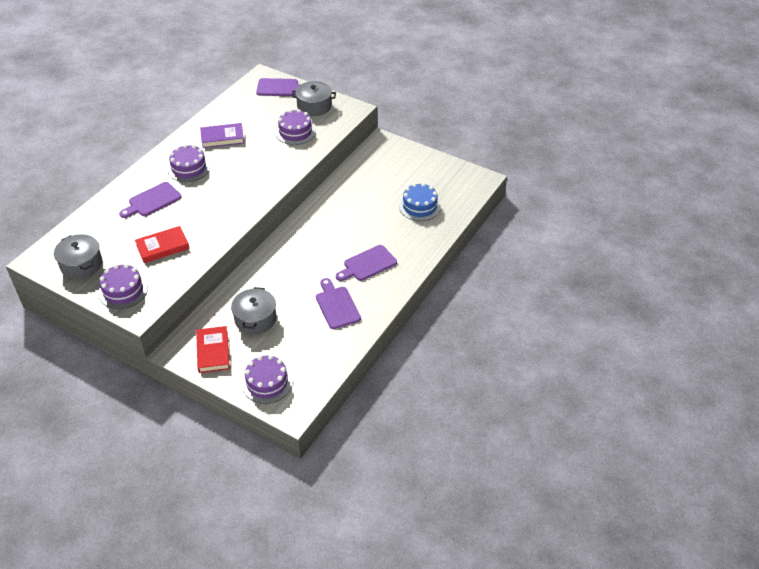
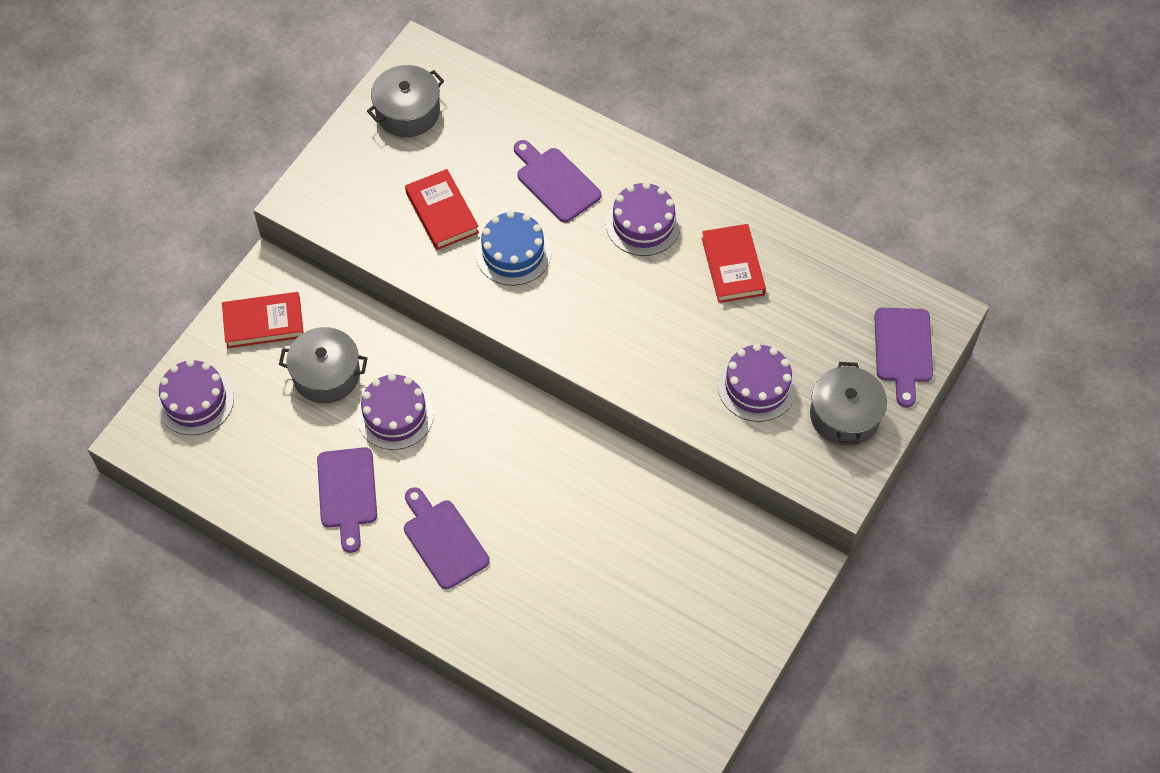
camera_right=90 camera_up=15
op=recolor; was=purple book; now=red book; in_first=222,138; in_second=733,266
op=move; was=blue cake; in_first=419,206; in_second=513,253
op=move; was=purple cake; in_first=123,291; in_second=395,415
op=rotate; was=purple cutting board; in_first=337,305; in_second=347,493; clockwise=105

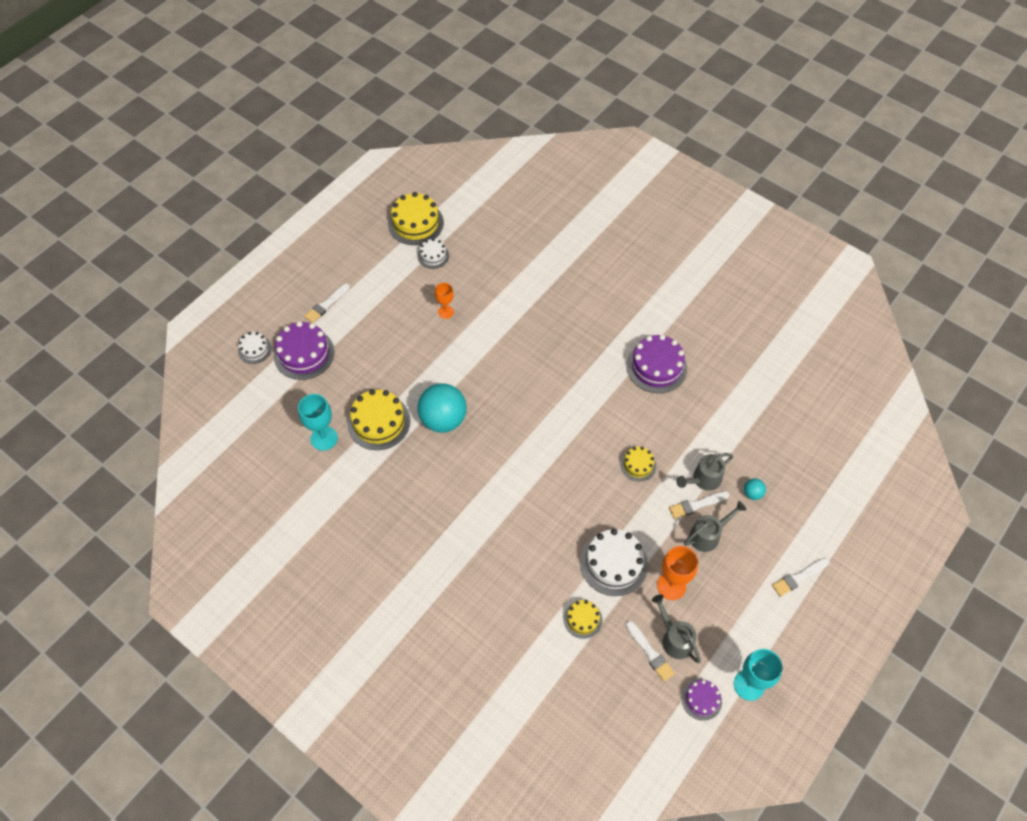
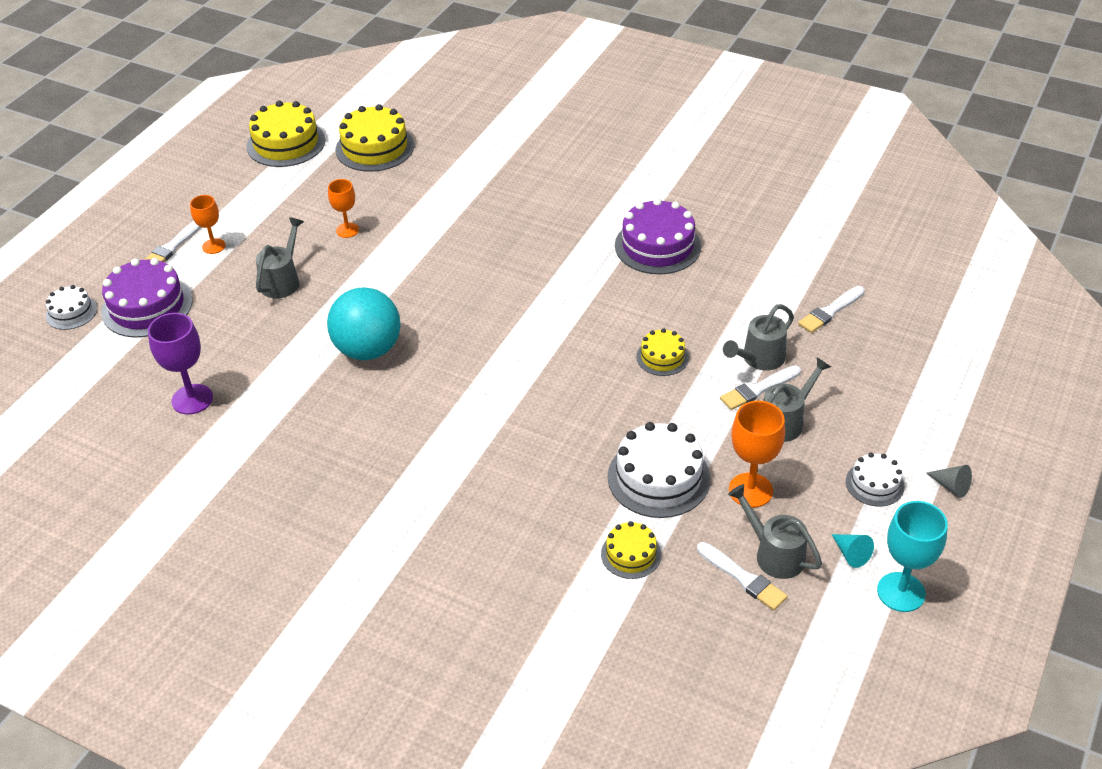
camera_right=-10 camera_up=-15
op=move; was=white cake; in_first=433,256; in_second=874,484
op=move; was=yellow cake; in_first=379,422; in_second=375,147
op=recolor; was=turquoise goblet; now=purple goblet; in_first=324,438; in_second=192,399
op=delete; was=turquoise ball; in_first=752,493
op=move; was=white brush; in_first=799,577; in_second=830,311
op=delete; was=purple cake; in_first=701,699
op=insert; now=orange goblet; in_second=213,246
op=insert; now=grey watering can; in_second=283,280
op=insert; now=grey cone; in_second=951,486
op=insert; now=turquoise cone; in_second=851,554

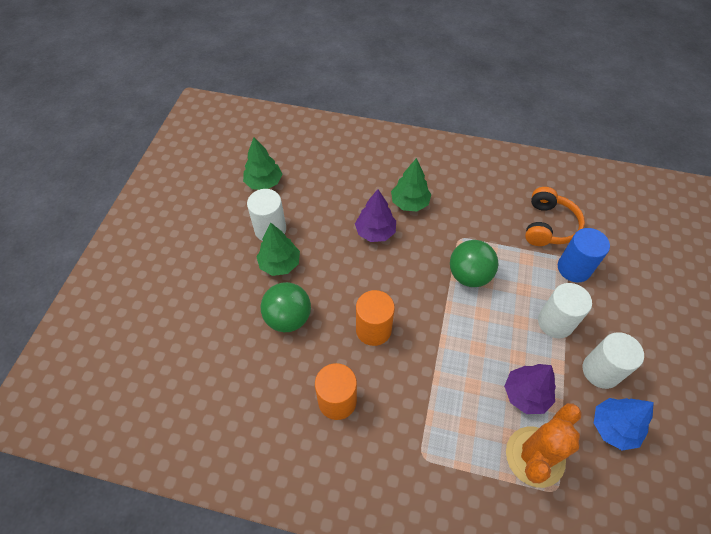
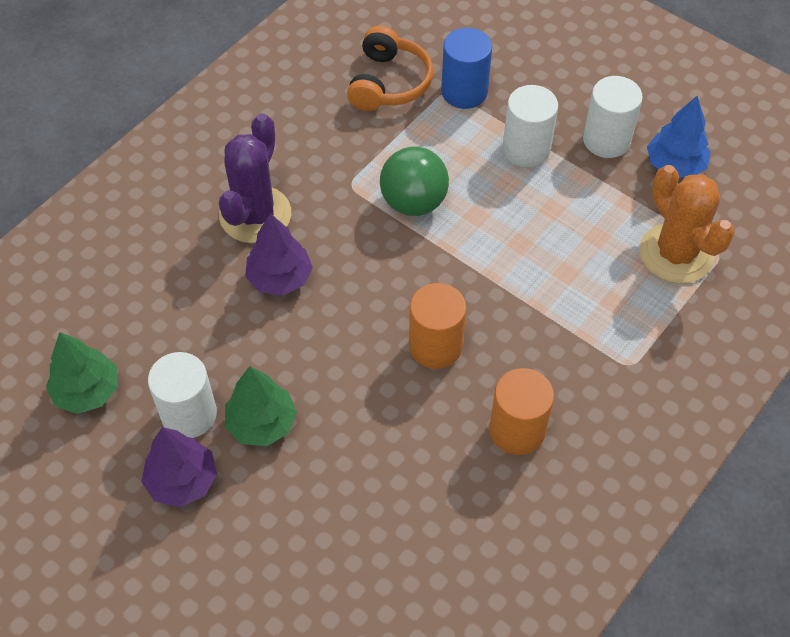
camera_right=-65 camera_up=0
op=replace; was=green tree; now=purple cactus; in_first=409,203; in_second=255,215
op=rotate; was=orange headphones; in_first=548,226; in_second=389,83; clockwise=60
op=delete; was=green ball; in_first=288,318
op=move; was=purple tree; in_first=526,394; in_second=182,481

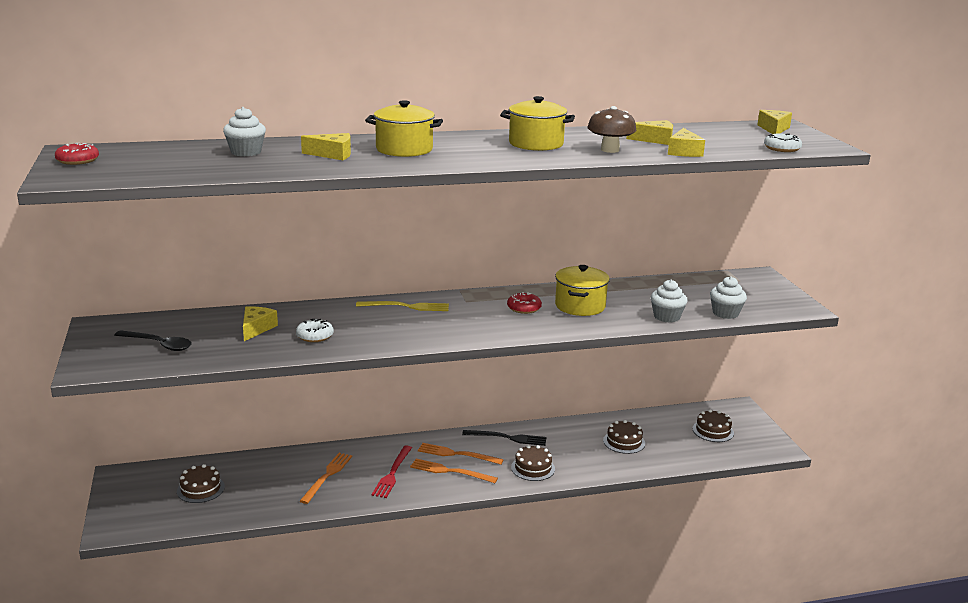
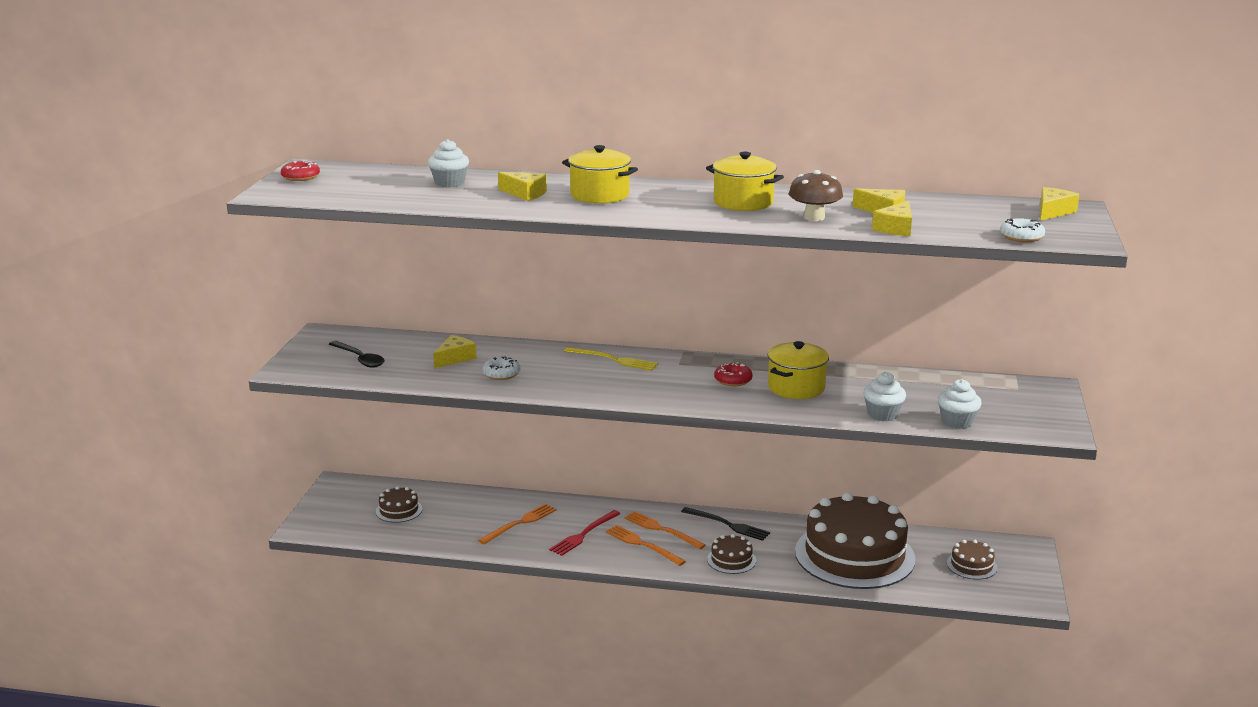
camera_right=25 camera_up=0
op=resize; was=brown cake; in_first=624,442; in_second=854,555; ratio=2.44

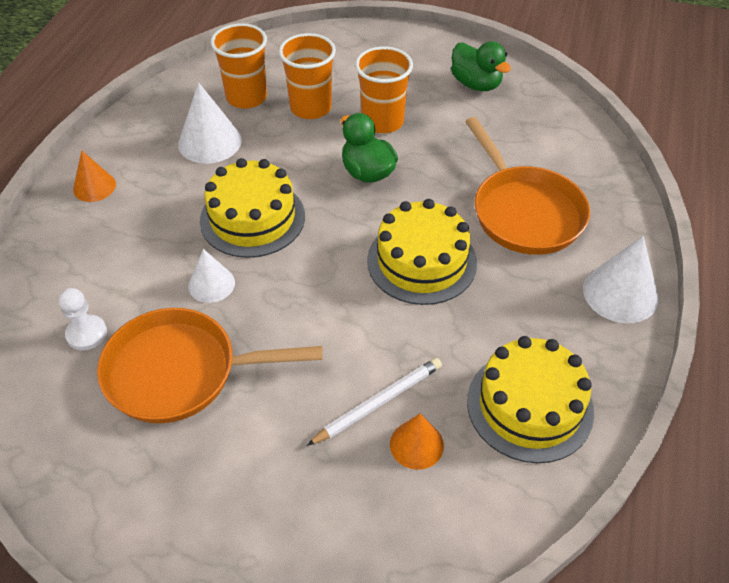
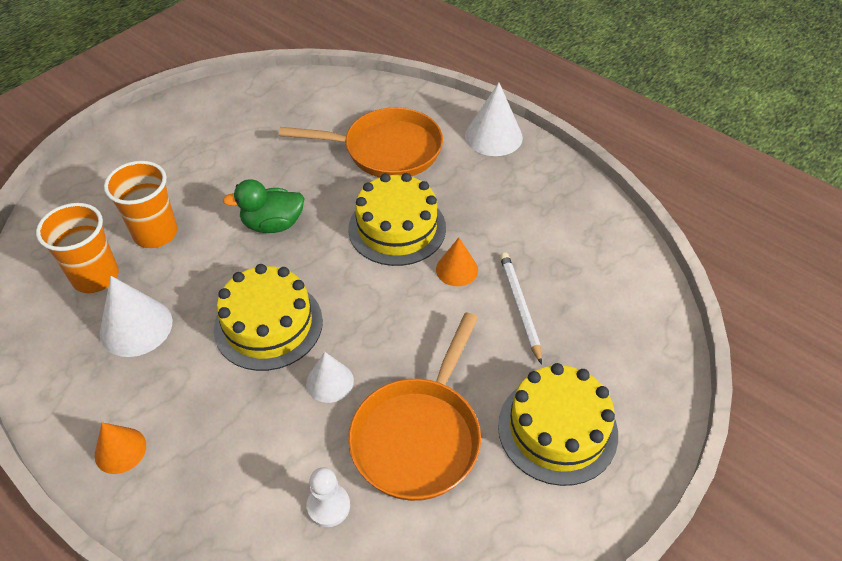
camera_right=-65 camera_up=0
op=delete; was=green duck; in_first=476,84
op=delete; was=orange cup; in_first=382,121
op=move; was=yellow cake; in_first=529,406; in_second=557,429
op=move; was=orange cone; in_first=416,444; in_second=457,269

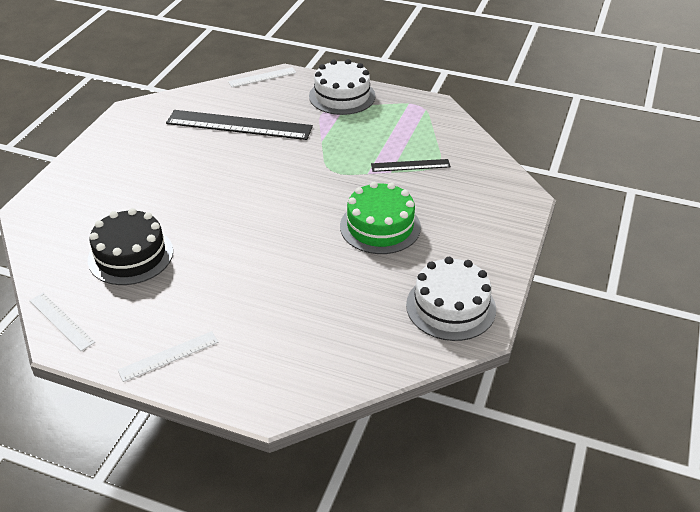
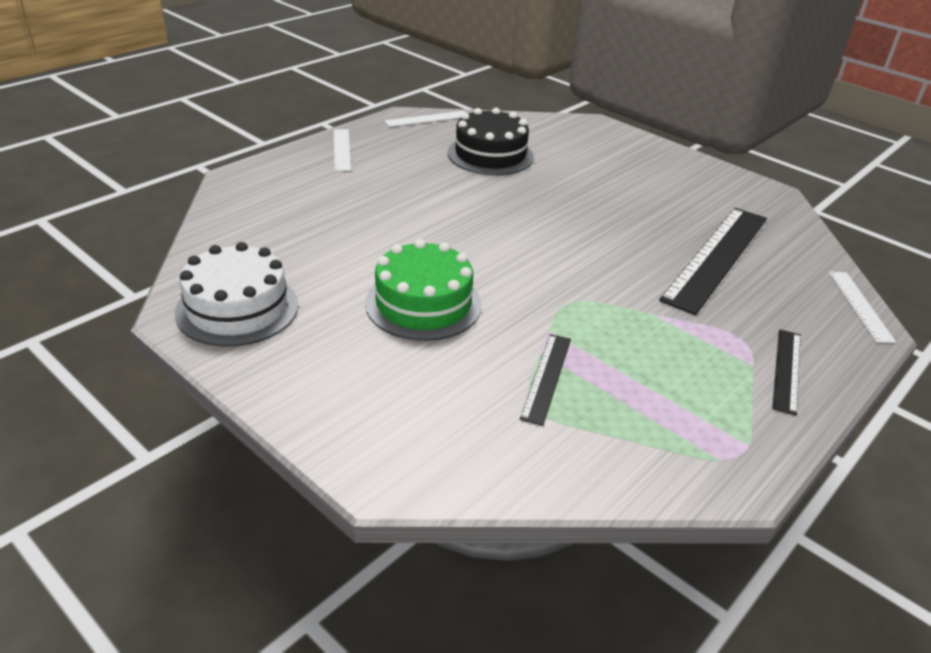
camera_right=110 camera_up=-5
op=replace; was=white cake; now=black ruler; in_first=342,96; in_second=787,370

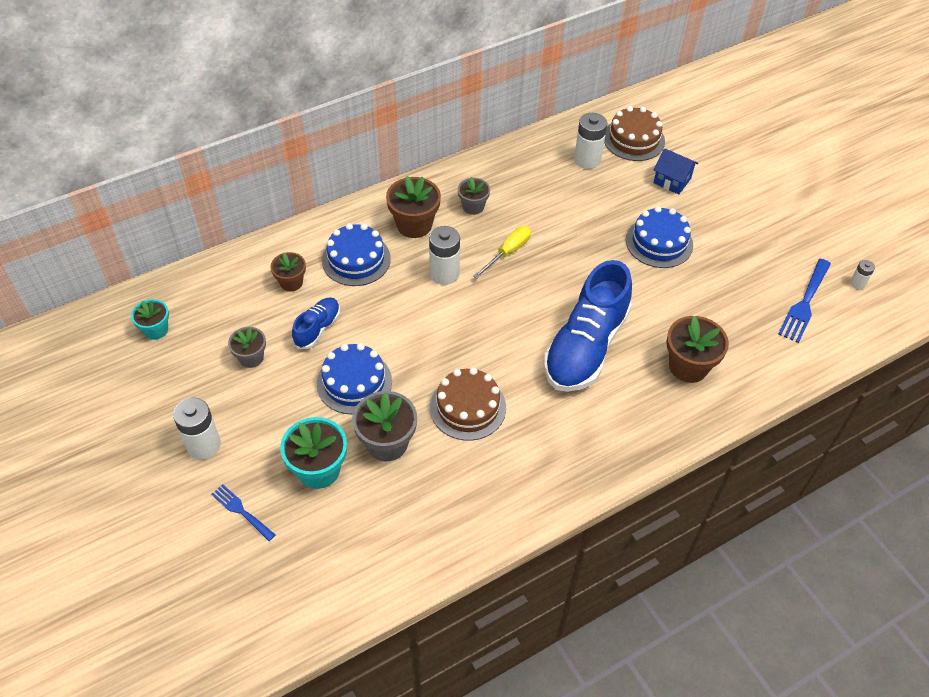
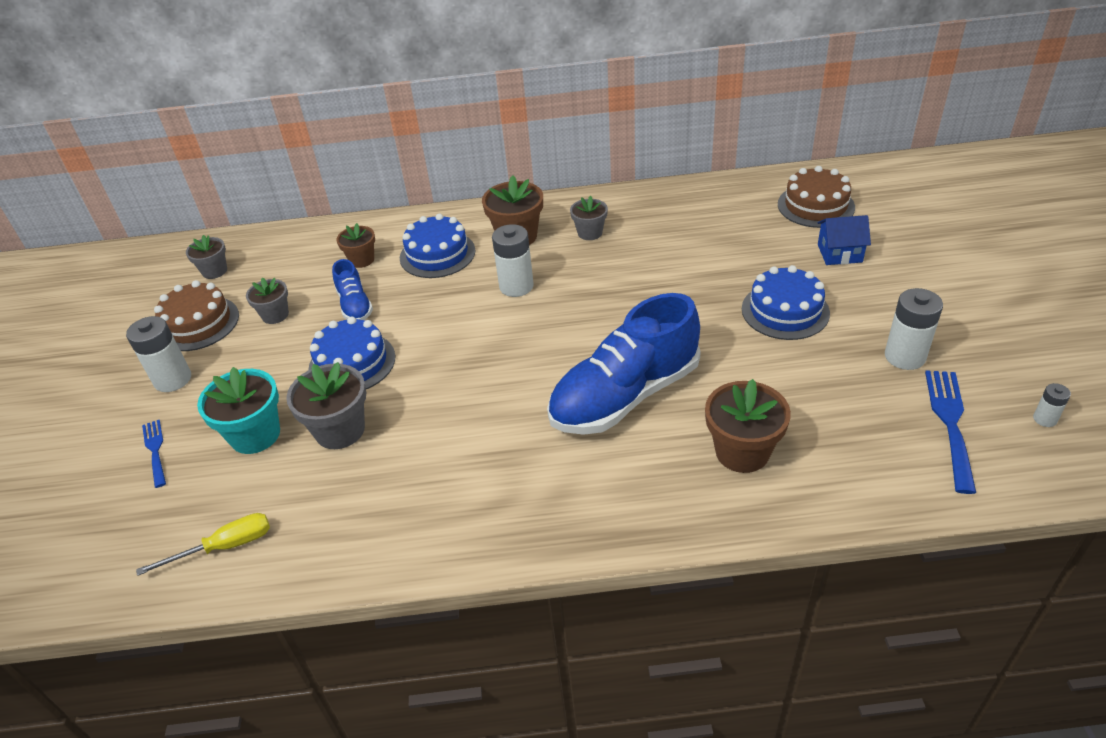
camera_right=30 camera_up=-10
op=move; was=white battery; in_first=587,160; in_second=905,356
op=rotate; was=blue house; in_first=672,181; in_second=839,253; clockwise=-60
op=move; was=yellow screwdriver; in_first=508,252; in_second=224,547
op=rotate; was=blue fork; in_first=804,303; in_second=950,423; clockwise=135
op=rotate; was=blue shoe; in_first=317,328; in_second=355,305; clockwise=105
op=recolor; was=turquoise flower pot; now=grey flower pot; in_first=156,330; in_second=214,271
op=move; was=brown cake; in_first=468,407; in_second=198,323

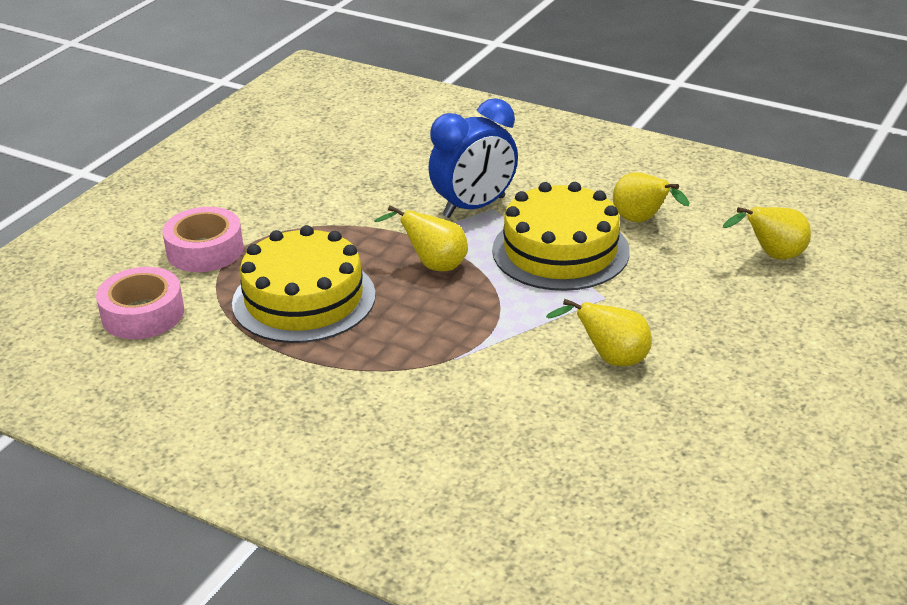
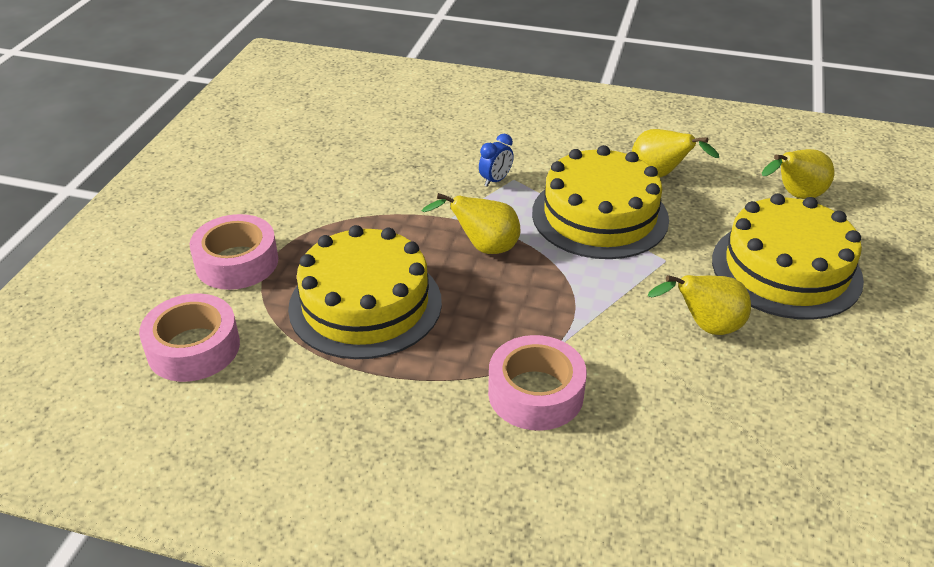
camera_right=-15 camera_up=5
op=resize; was=blue clock; in_first=474,207; in_second=495,180; ratio=0.44
op=insert; now=yellow cake; in_second=786,269
op=insert; now=pink tape; in_second=535,393

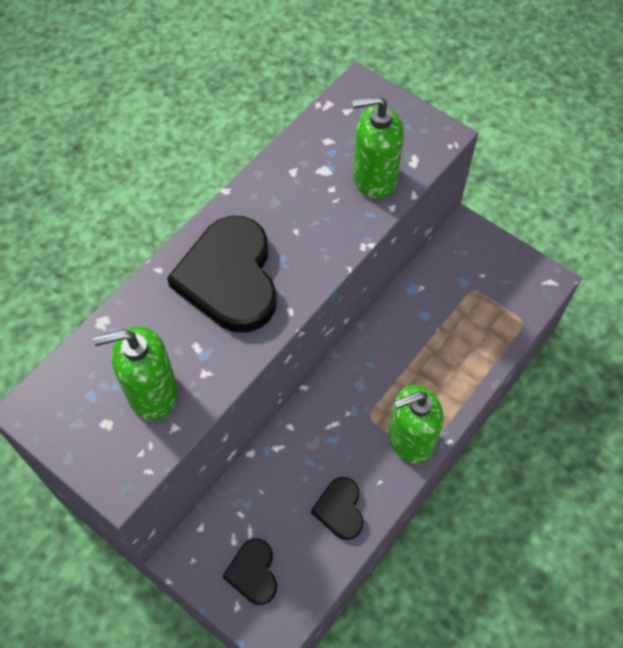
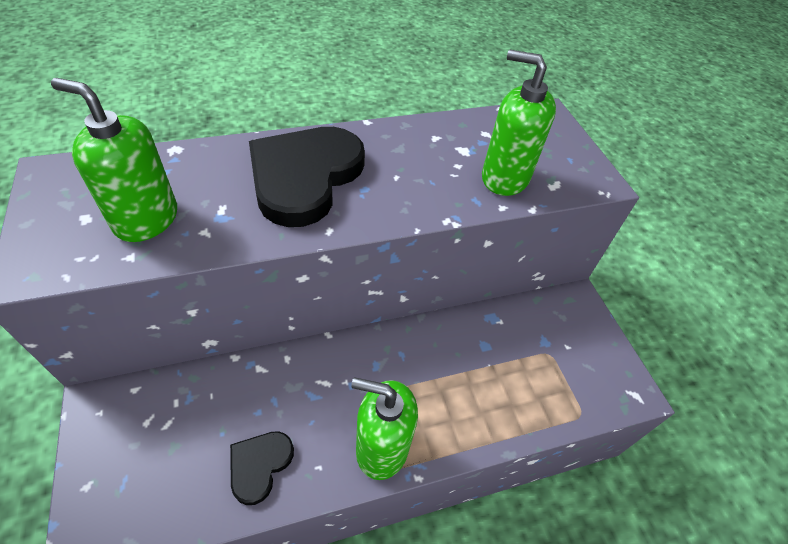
camera_right=30 camera_up=-10
op=delete; was=black heart; in_first=253,573

